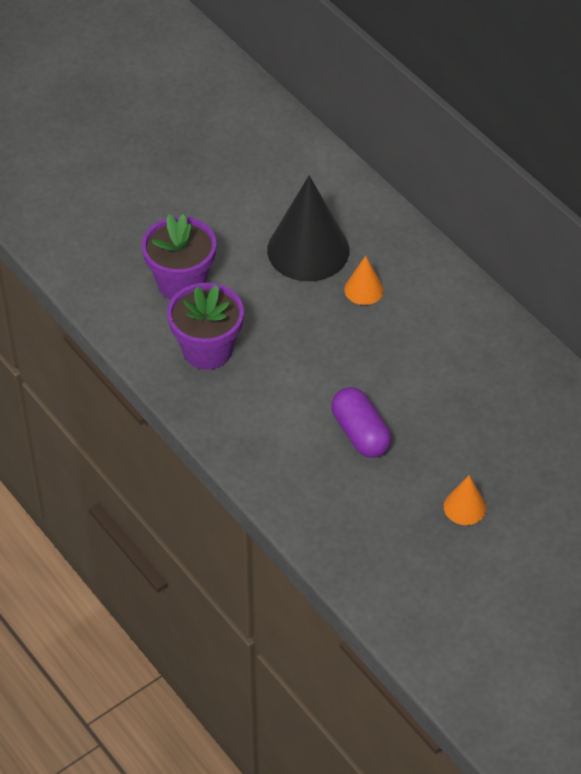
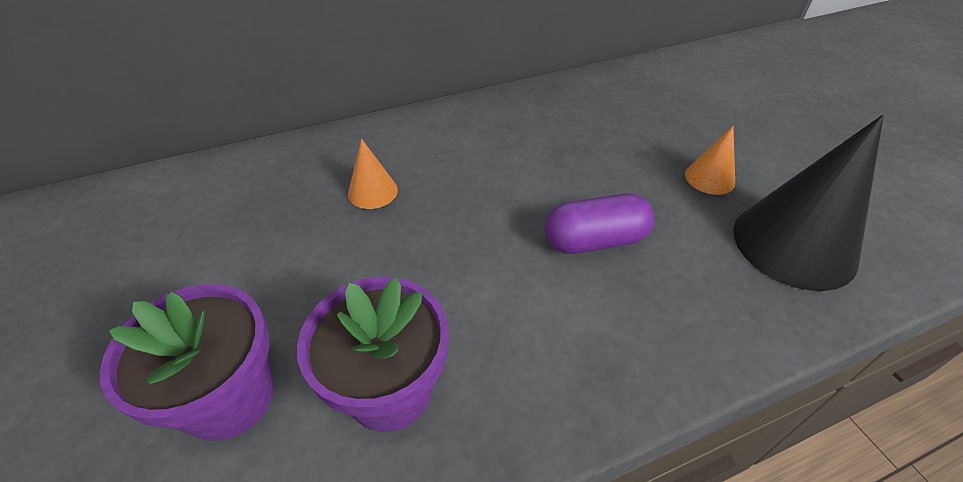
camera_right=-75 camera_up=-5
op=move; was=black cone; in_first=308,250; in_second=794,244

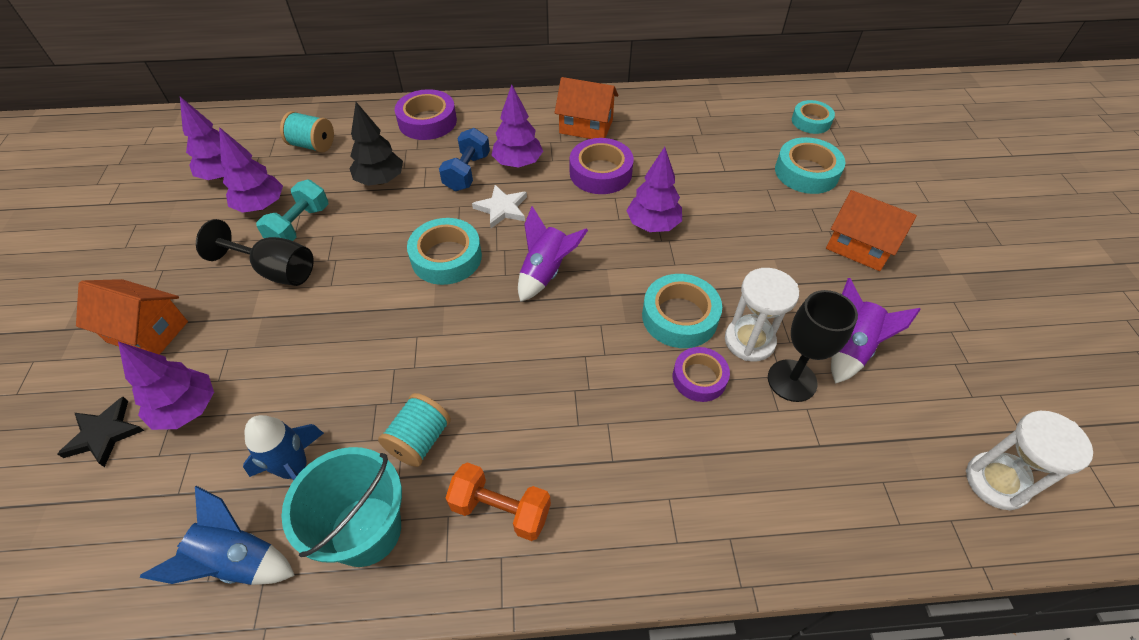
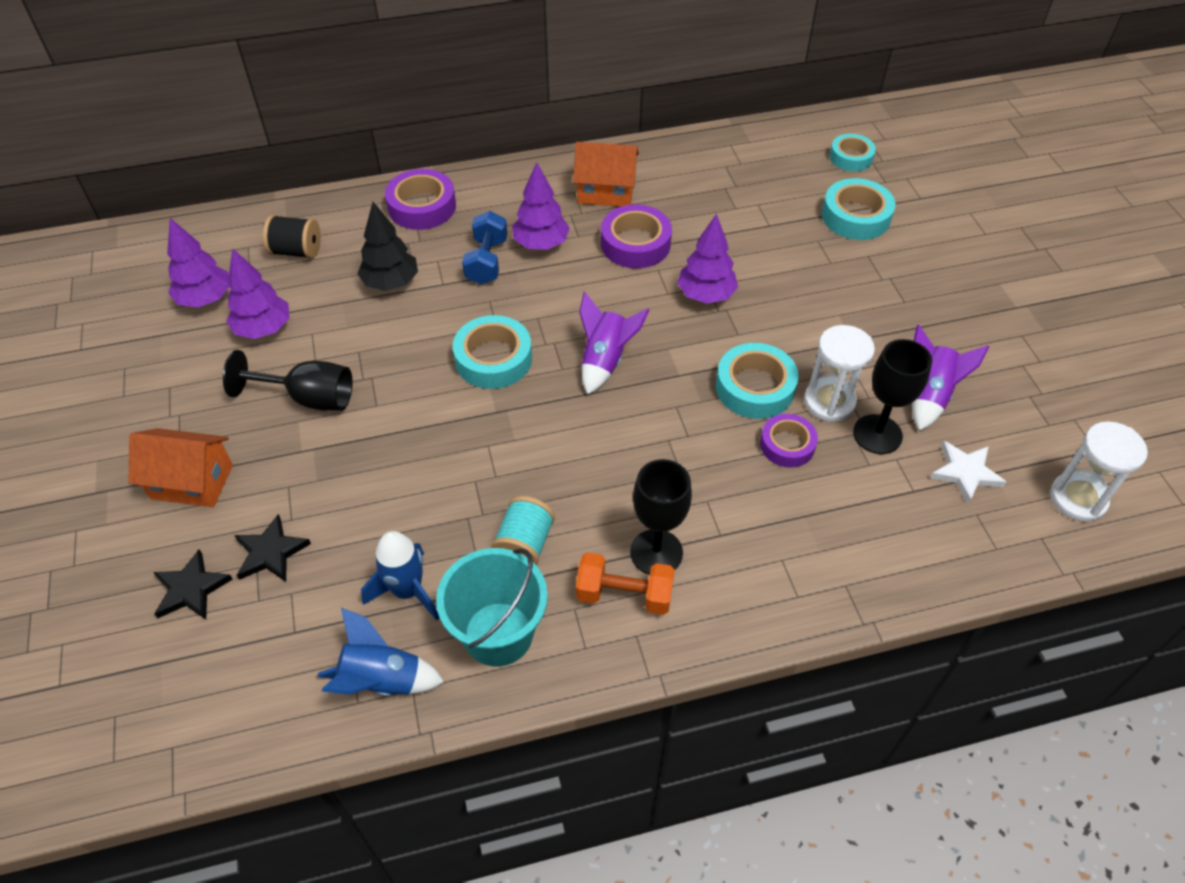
camera_right=-10 camera_up=0
op=recolor; was=turquoise spool; now=black spool; in_first=312,145; in_second=296,251
op=delete; was=turquoise dumbbell; in_first=299,225
op=move; was=white star; in_first=502,208; in_second=965,473
op=delete; was=orange house; in_first=859,247
op=replace; was=purple tree; now=black star; in_first=187,409; in_second=270,552
op=insert; now=black goblet; in_second=656,552

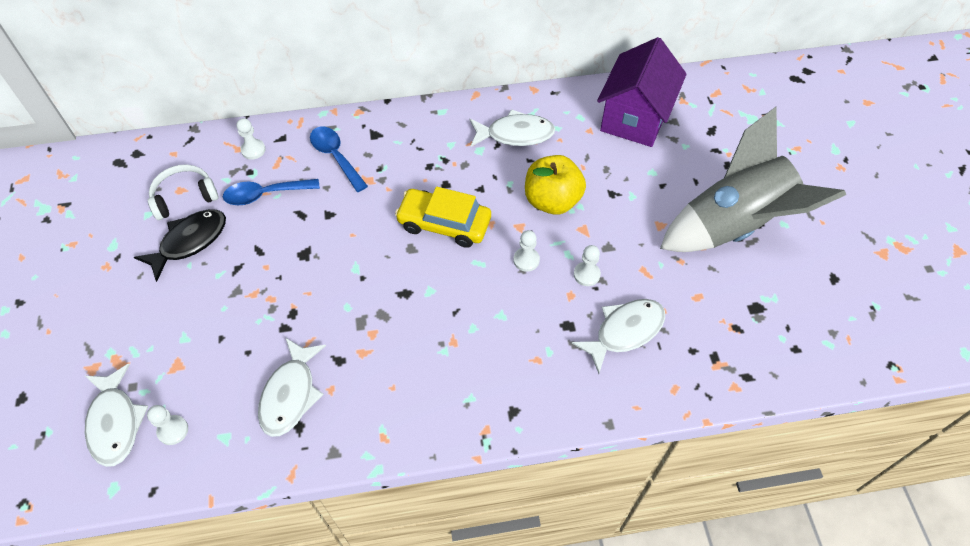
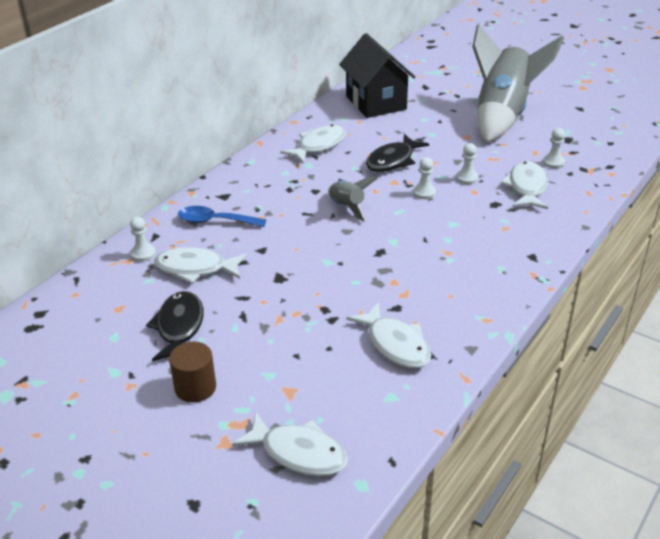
camera_right=-45 camera_up=-20
op=recolor; was=purple house; now=black house; in_first=635,118; in_second=376,103
op=replace; was=yellow apple; now=black fish; in_first=552,201; in_second=392,160
op=delete; was=white headphones; in_first=184,197
op=replace; was=blue spoon; now=white fish; in_first=265,194; in_second=196,268
op=replace; was=yellow car; now=grey rocket; in_first=444,224; in_second=347,207
op=move; was=white pawn; in_first=173,430; in_second=553,162
op=insert; now=brown cylinder; in_second=195,387

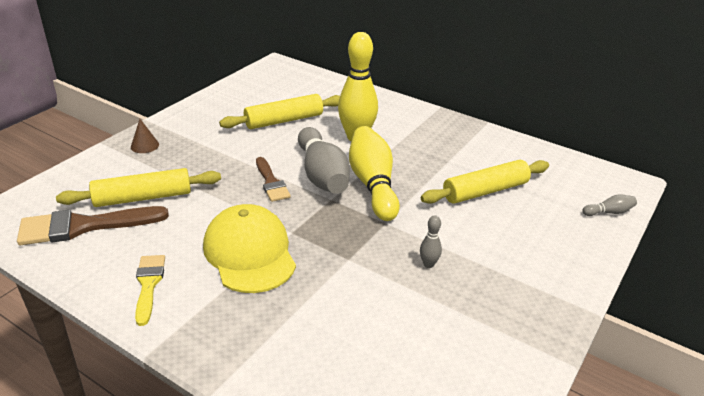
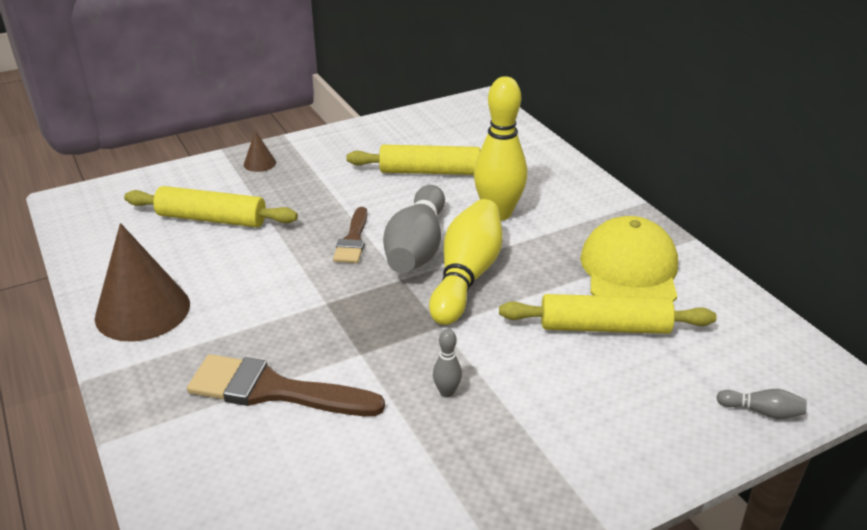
camera_right=30 camera_up=0
op=move; was=yellow cap; in_first=249,253; in_second=630,271
op=move; was=brown brush; in_first=84,226; in_second=273,390
op=replace; was=yellow brush; now=brown cone; in_first=148,284; in_second=142,310

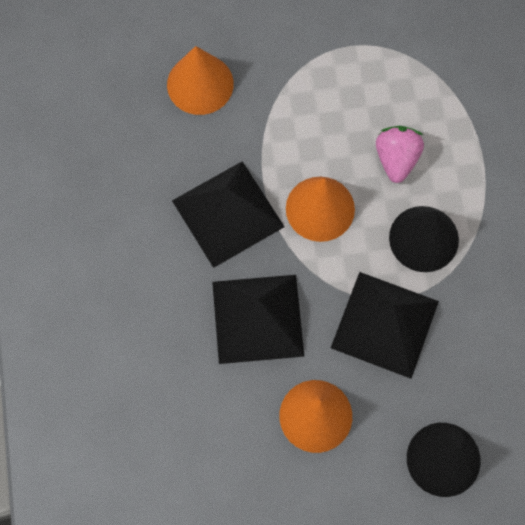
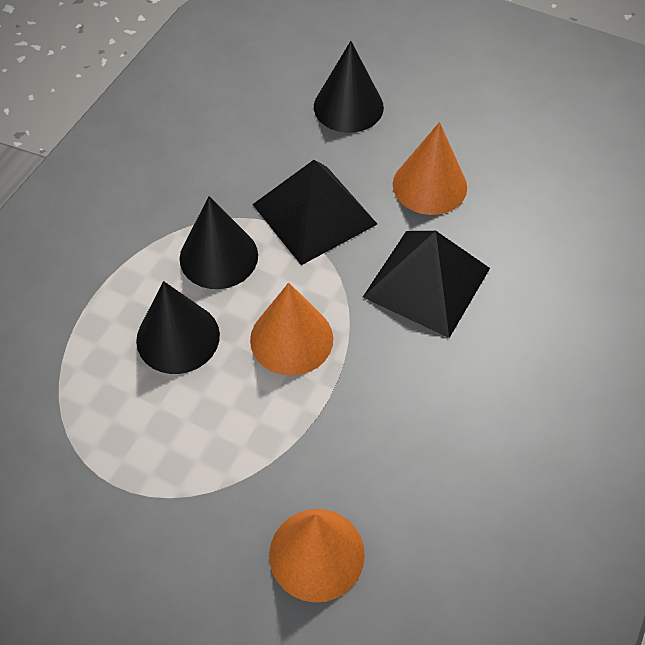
camera_right=-145 camera_up=-15
op=replace; was=pink strawberry; now=black cone; in_first=396,159; in_second=178,337
op=delete; was=black pyramid; in_first=228,213

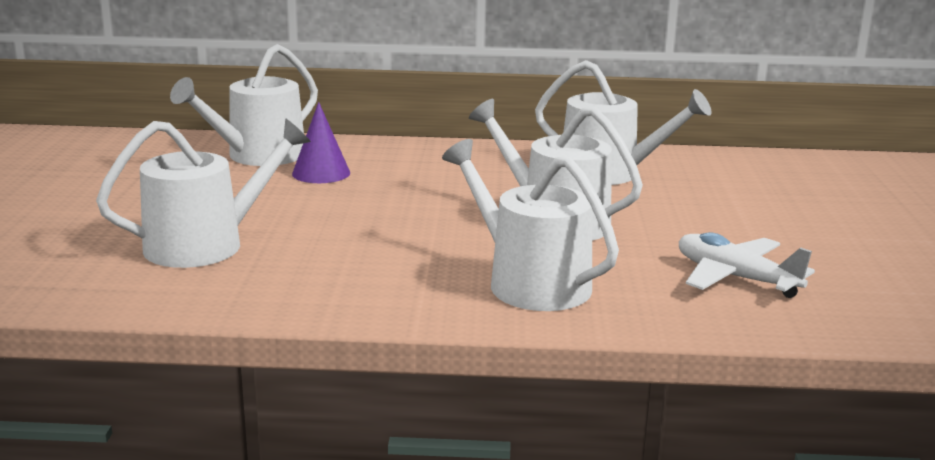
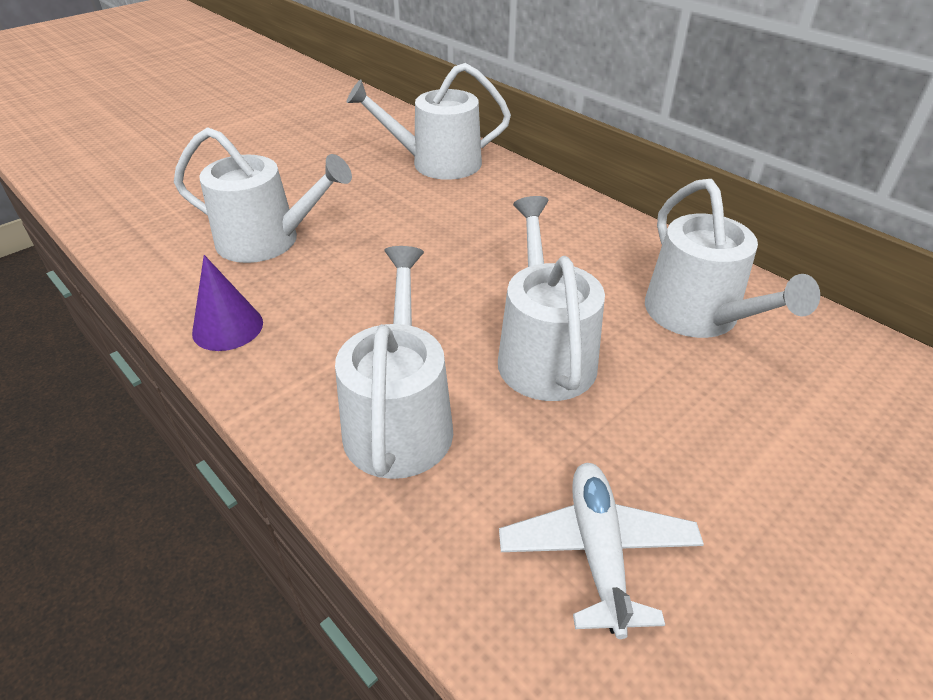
camera_right=45 camera_up=20
op=move; was=purple cone; in_first=321,173; in_second=228,327

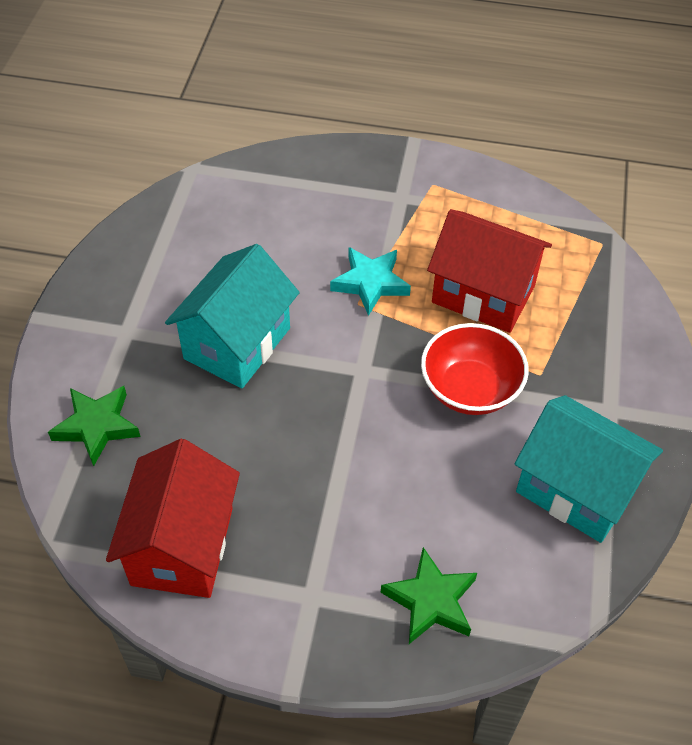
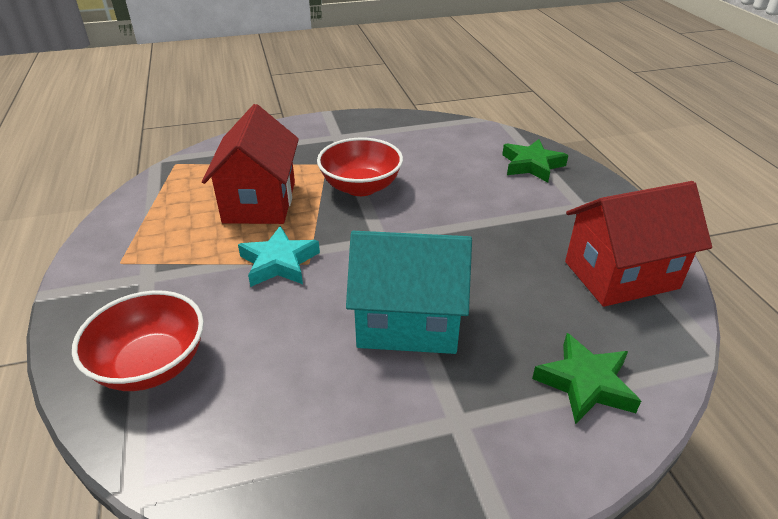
camera_right=-115 camera_up=-15
op=delete; was=turquoise house; in_first=576,489
op=insert; now=red bowl; in_second=151,365

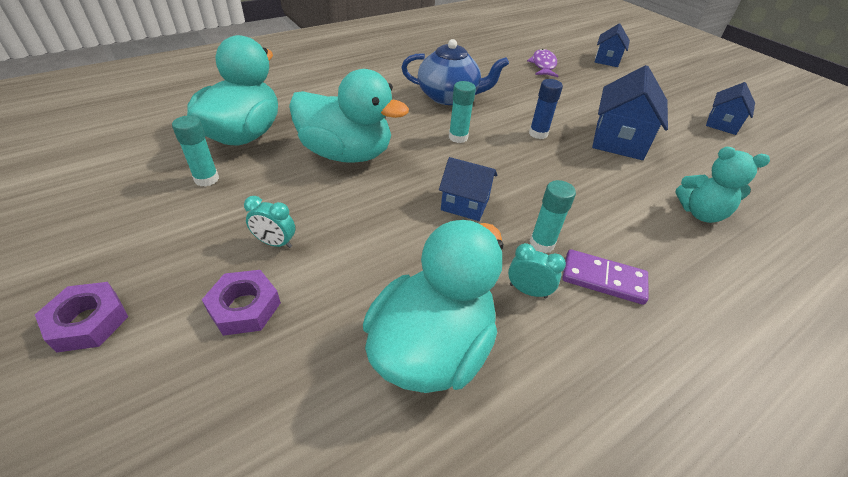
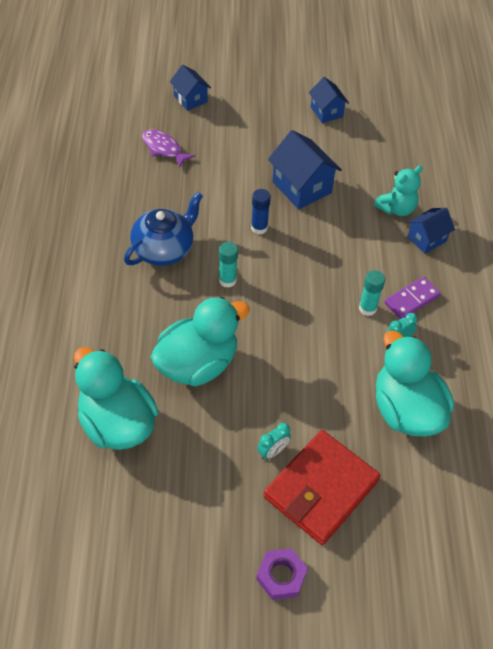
camera_right=-55 camera_up=10
op=delete; was=turquoise glue stick; in_first=206,179
op=move; was=blue house; in_first=465,204; in_second=426,239
op=replace; was=purple nut; now=red wallet; in_first=244,307; in_second=321,489

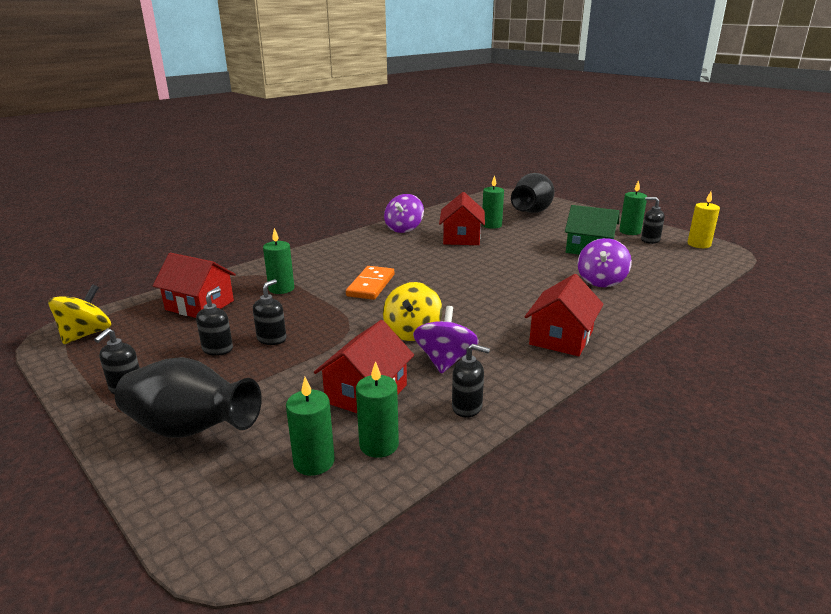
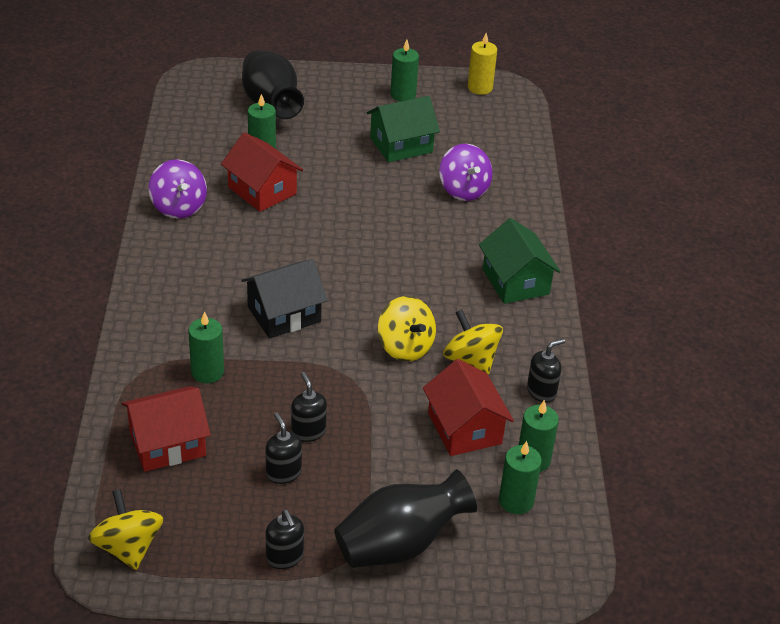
camera_right=-50 camera_up=15
op=delete; was=black soap dispenser; in_first=650,240
op=replace; was=orange domino; now=black house; in_first=371,285; in_second=284,314
op=recolor; was=red house; now=green house; in_first=561,338; in_second=515,281
op=recolor; was=purple spinning top; now=yellow spinning top; in_first=445,360; in_second=470,360

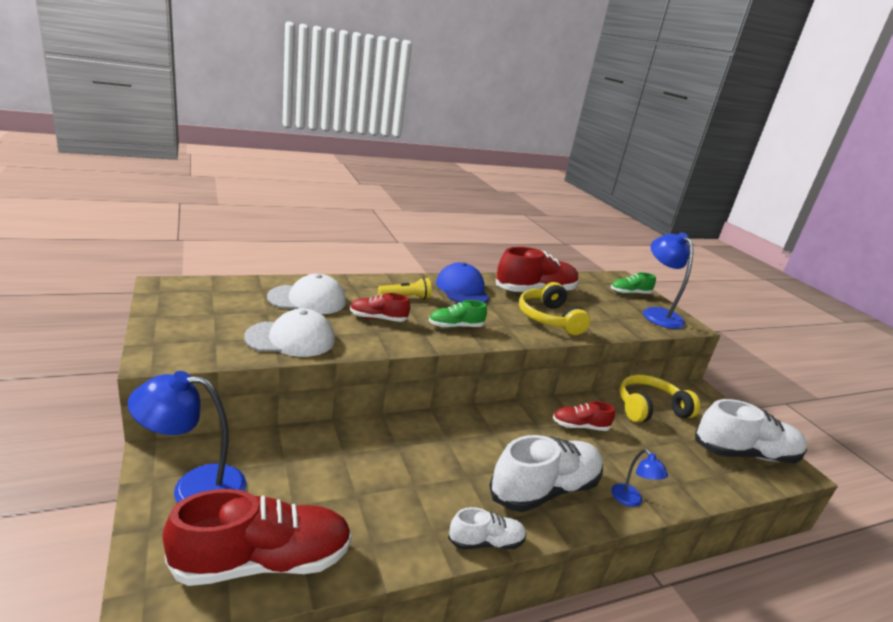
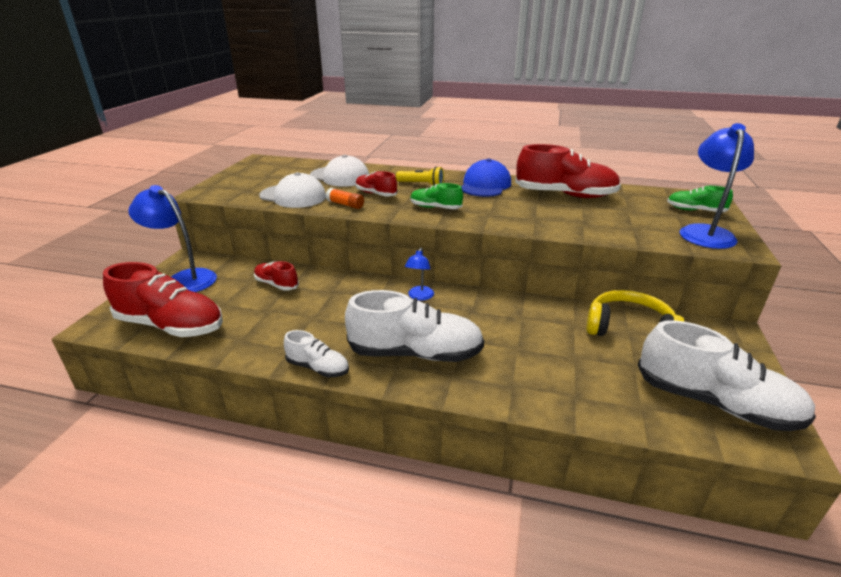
camera_right=40 camera_up=5
op=delete; was=yellow headphones; in_first=549,318
op=move; was=red shoe; in_first=580,426; in_second=276,284
op=move; was=blue lamp; in_first=630,500; in_second=419,296
op=insert; now=orange glue stick; in_second=345,204

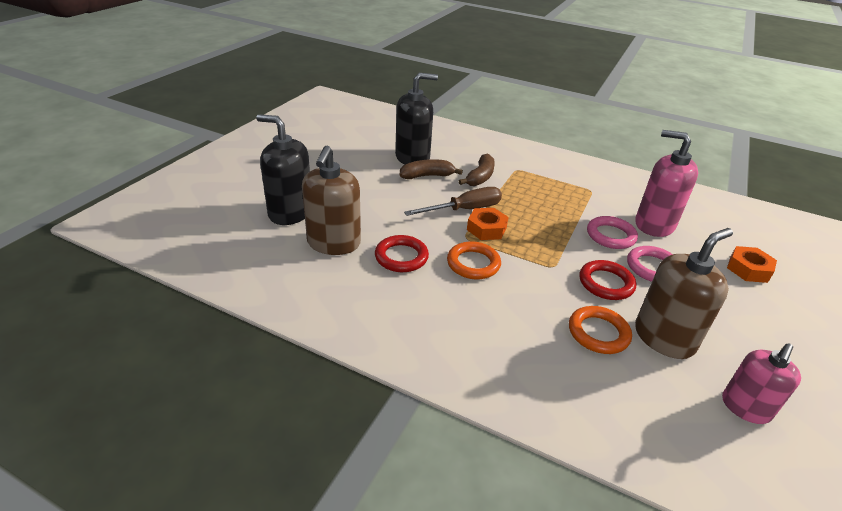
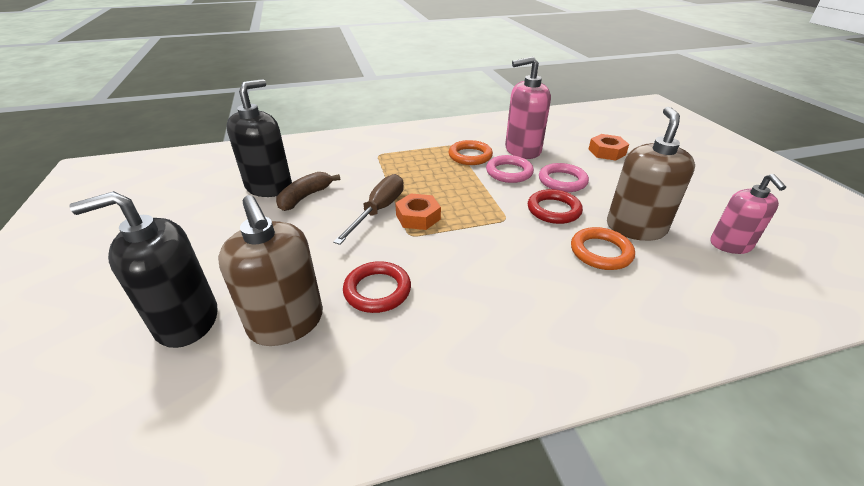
camera_right=-40 camera_up=0
op=delete; was=brown banana; in_first=480,177
op=move; was=orange ring; in_first=473,264; in_second=470,156

